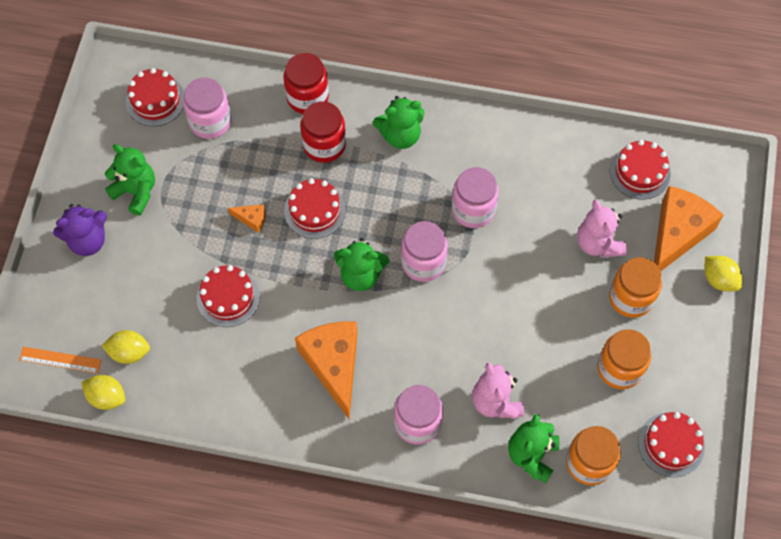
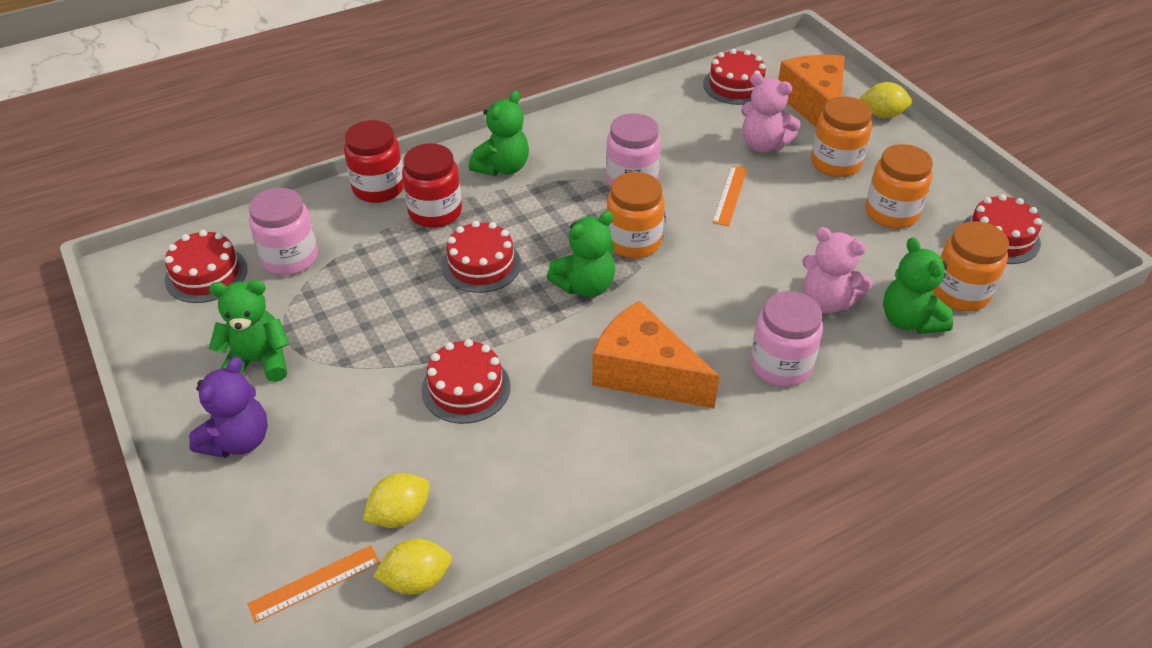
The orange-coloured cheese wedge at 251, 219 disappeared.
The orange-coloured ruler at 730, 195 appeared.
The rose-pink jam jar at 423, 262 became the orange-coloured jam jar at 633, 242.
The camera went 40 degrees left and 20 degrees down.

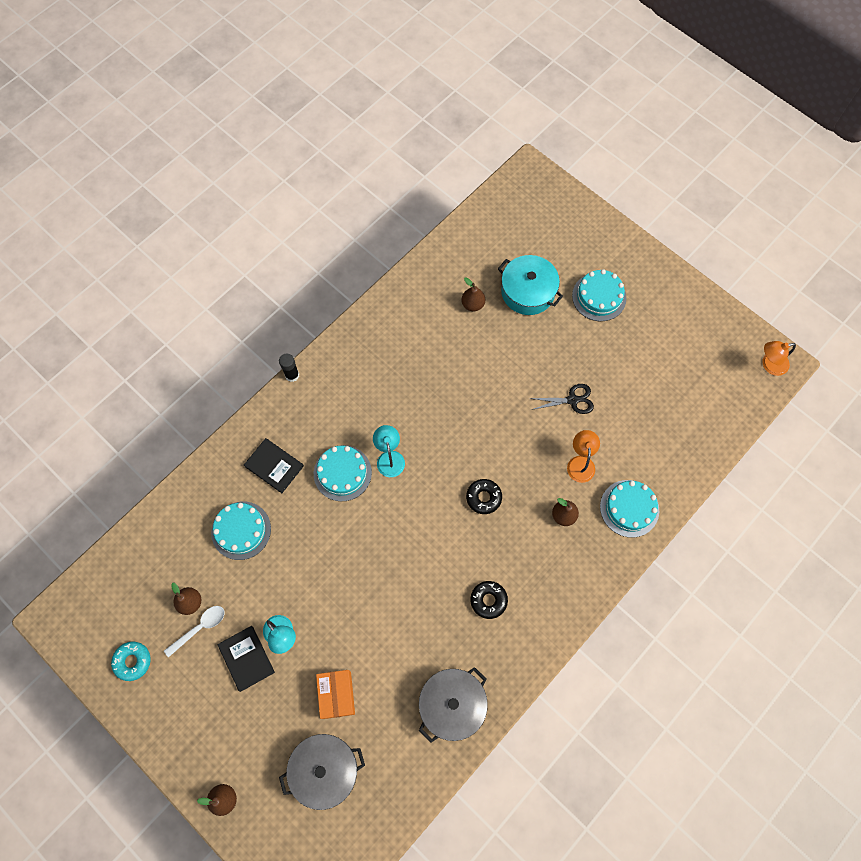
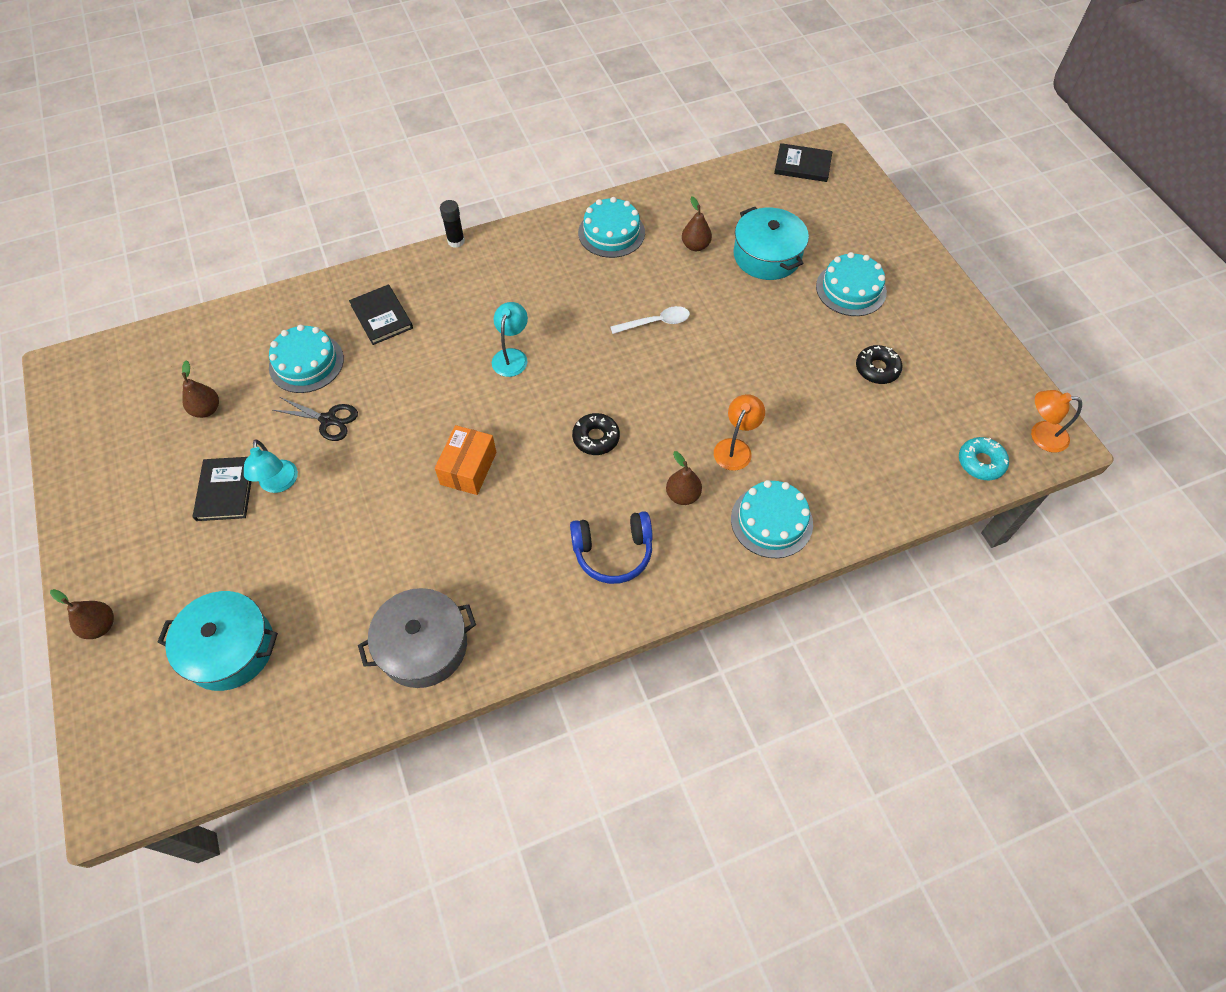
The cobalt over-ear headphones at 613, 552 appeared.
The black book at 802, 165 appeared.
The turquoise glazed donut moved from 132, 661 to 981, 462.
The pure white teaspoon moved from 200, 628 to 656, 322.
The turquoise gateau moved from 342, 473 to 611, 233.
The orange-coloured parcel moved from 337, 695 to 468, 468.
The black glazed donut moved from 488, 600 to 877, 369.
The black pair of scissors moved from 572, 400 to 328, 420.
The gray cooking pot at 325, 770 became the turquoise cooking pot at 230, 648.
The camera went 25 degrees right and 10 degrees down.

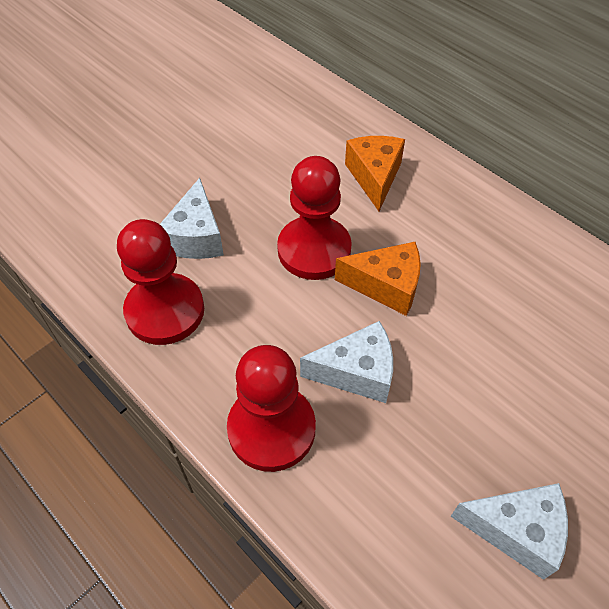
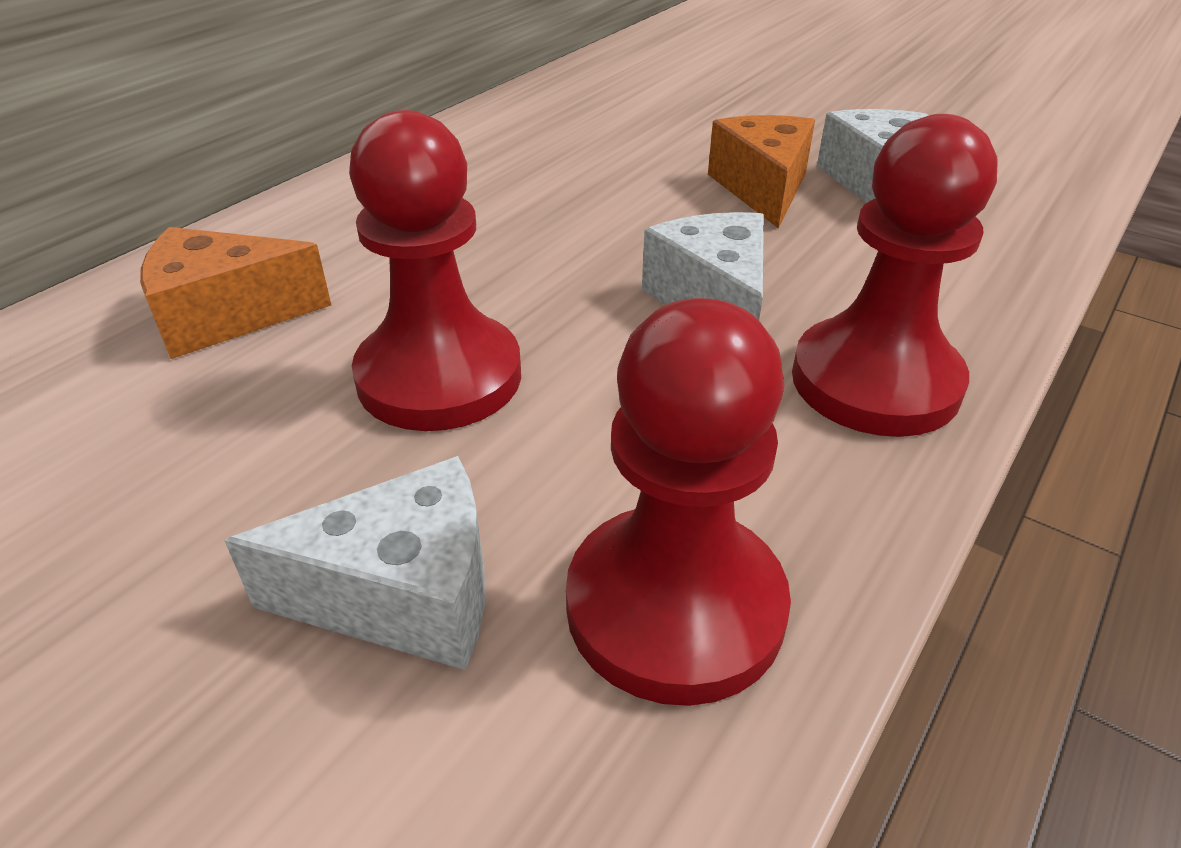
The orange-coloured cheese wedge moved from 386, 286 to 762, 188.
The camera went 100 degrees left and 15 degrees down.

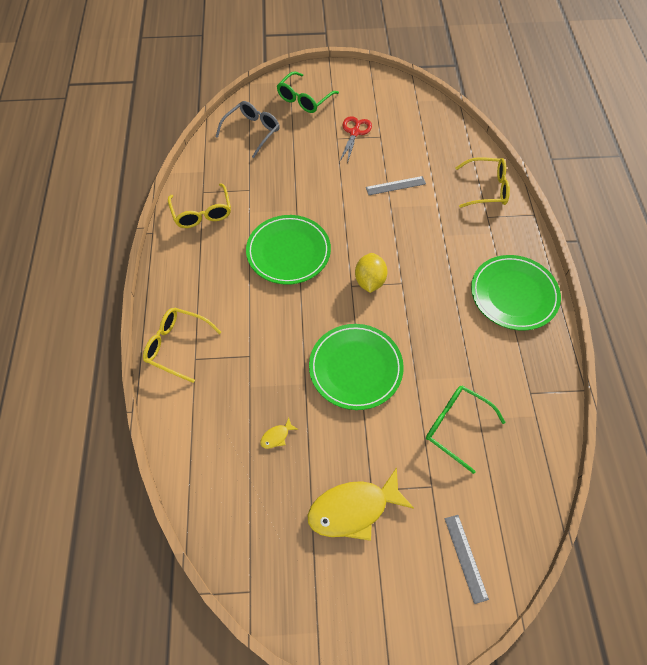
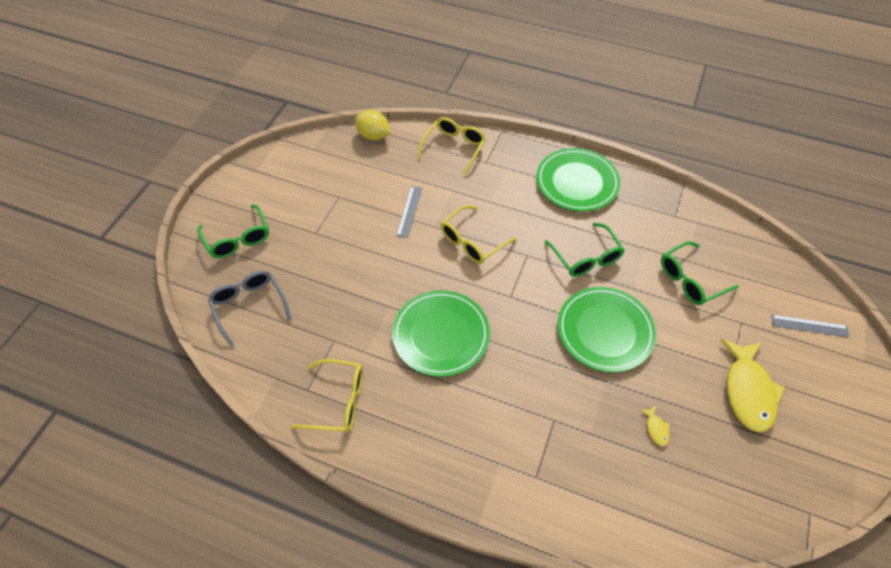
The crimson pair of scissors at 354, 132 disappeared.
The leaf-green spectacles at 586, 258 appeared.
The yellow spectacles moved from 176, 345 to 472, 242.
The yellow citrus fruit moved from 369, 281 to 373, 136.
The camera went 65 degrees left and 5 degrees down.

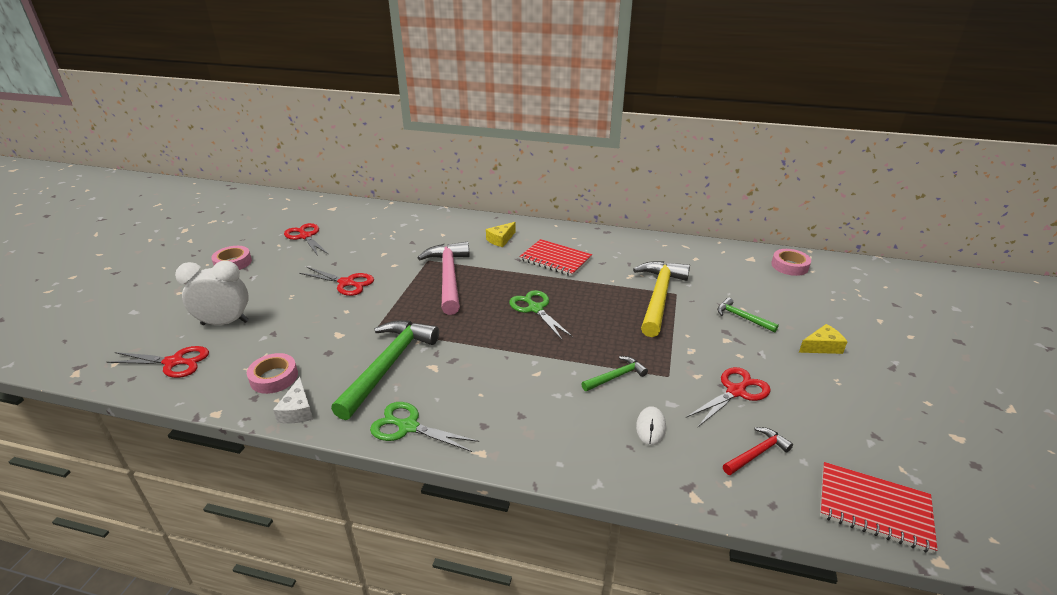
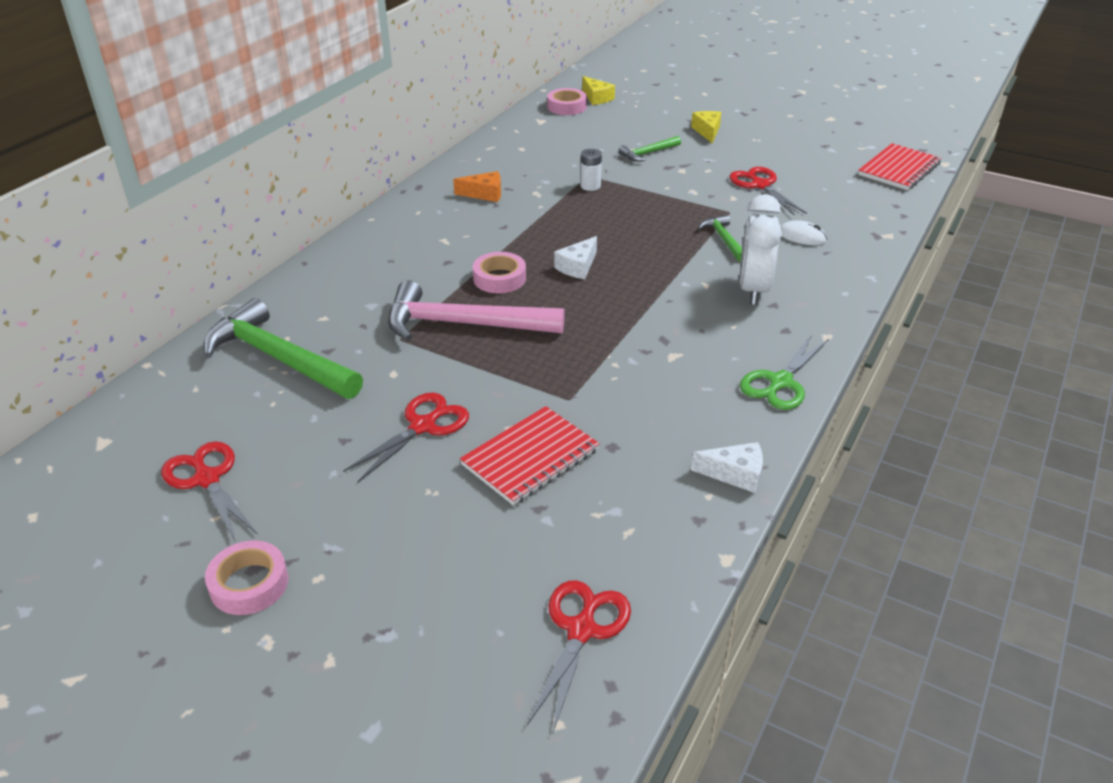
The crimson claw hammer at 757, 453 disappeared.
The orange-coloured cheese wedge at 484, 194 appeared.
The pure white clock moved from 225, 323 to 753, 290.
The rose-pink sticky tape moved from 274, 377 to 499, 278.
The leaf-green claw hammer moved from 389, 365 to 279, 358.
The yellow cheese wedge moved from 501, 239 to 596, 98.
The crimson notebook moved from 555, 259 to 530, 457.
The leaf-green pair of scissors at 535, 308 was replaced by the pure white cheese wedge at 577, 266.
The yellow claw hammer at 659, 297 was replaced by the pure white power cell at 590, 186.
The crimson pair of scissors at 305, 236 turned 75 degrees clockwise.
The camera went 75 degrees left and 5 degrees up.

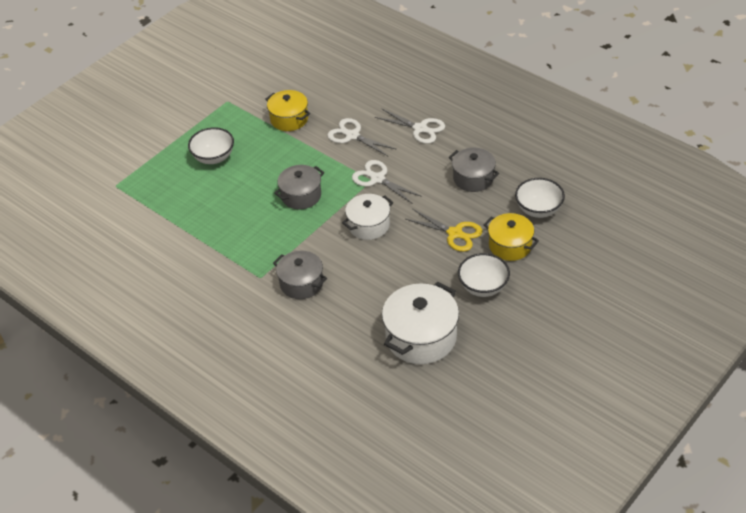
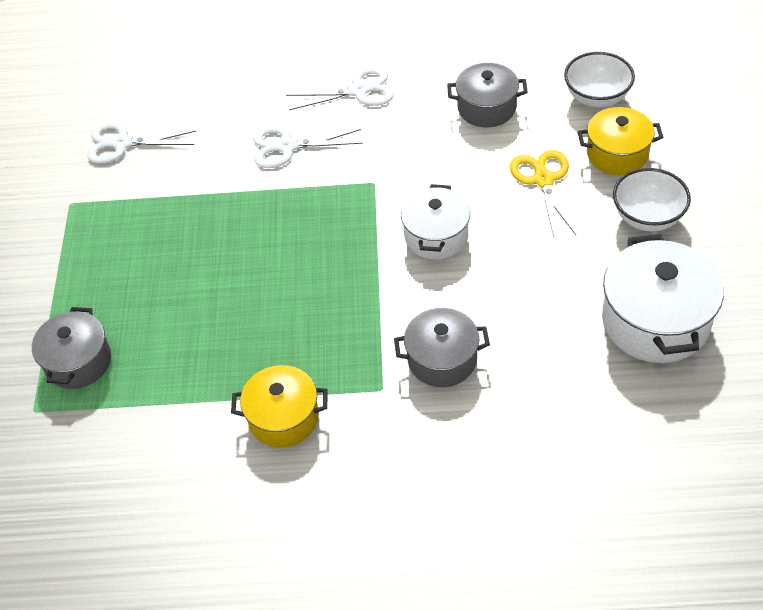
The pure white deep dish at 213, 157 disappeared.
The yellow cooking pot moved from 289, 119 to 283, 418.
The gray cooking pot moved from 301, 195 to 78, 362.
The pure white pair of scissors moved from 377, 179 to 122, 143.
The yellow pair of scissors at 455, 233 turned 90 degrees counterclockwise.
The camera went 40 degrees left and 5 degrees up.

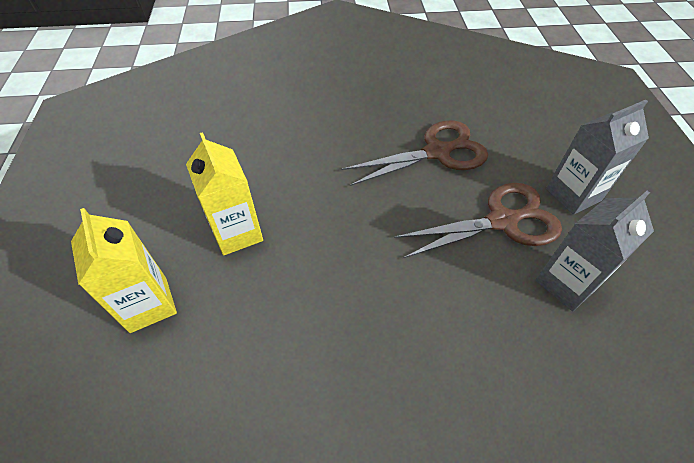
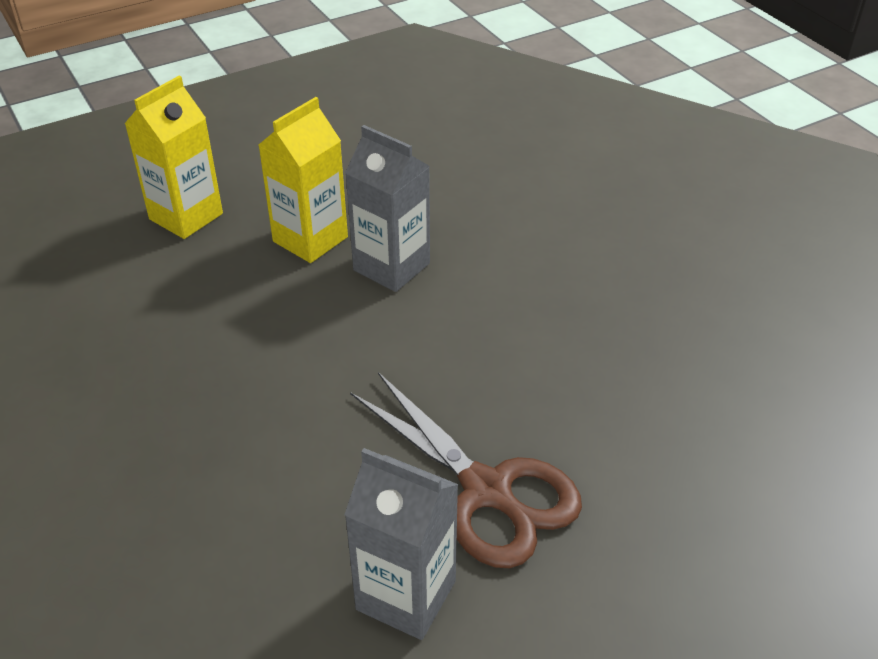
The dark brown pair of scissors at 437, 152 disappeared.
The gray carton moved from 573, 194 to 391, 267.
The camera went 65 degrees right and 10 degrees down.

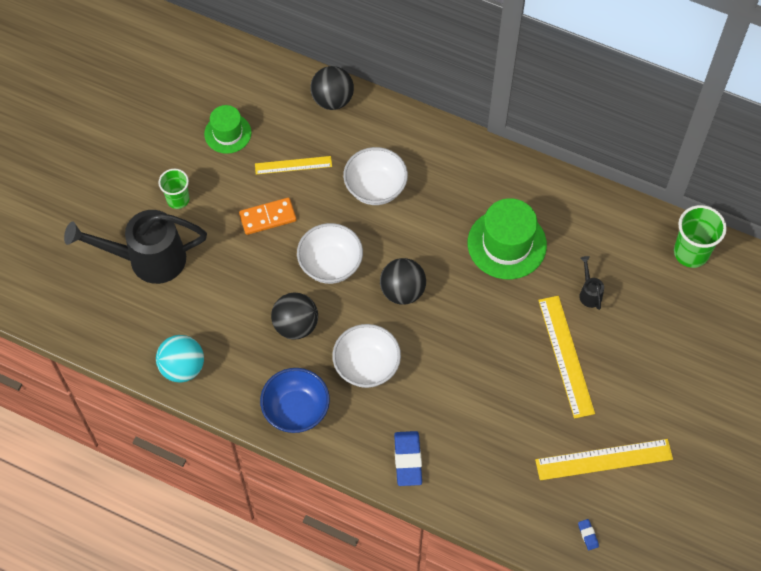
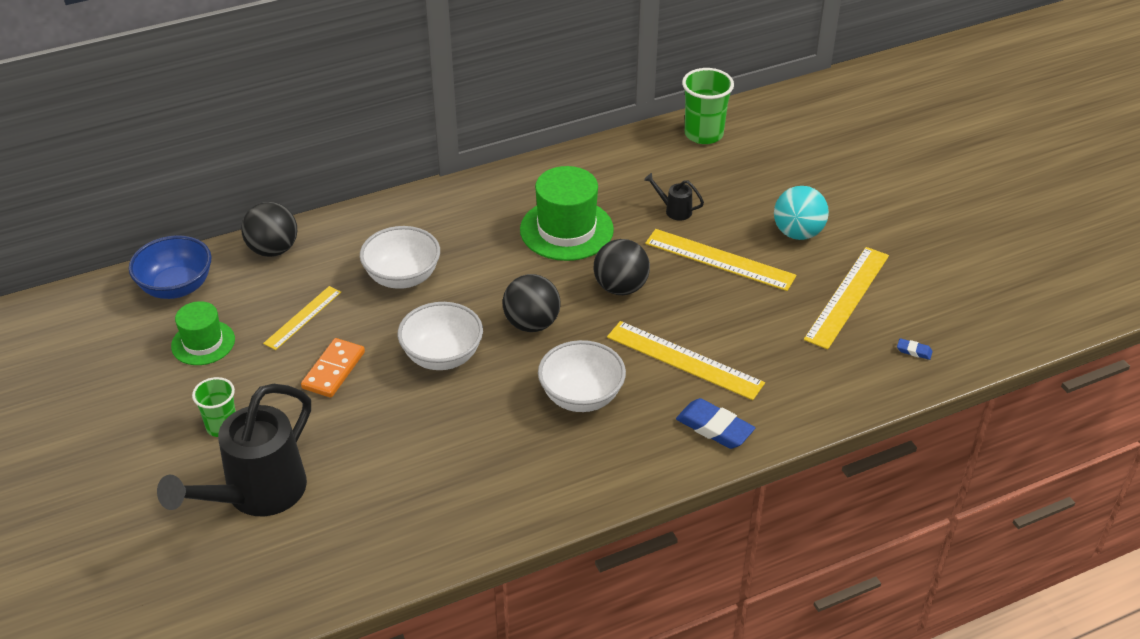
The yellow ruler at 684, 360 appeared.
The turquoise play ball moved from 182, 367 to 798, 233.
The cobalt deep dish moved from 296, 410 to 176, 287.
The black play ball moved from 295, 325 to 620, 287.
The camera went 50 degrees left and 20 degrees down.

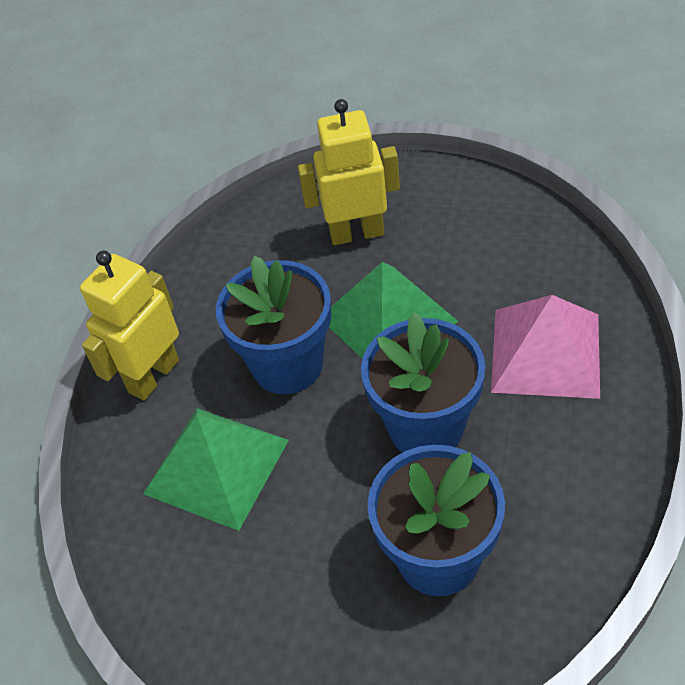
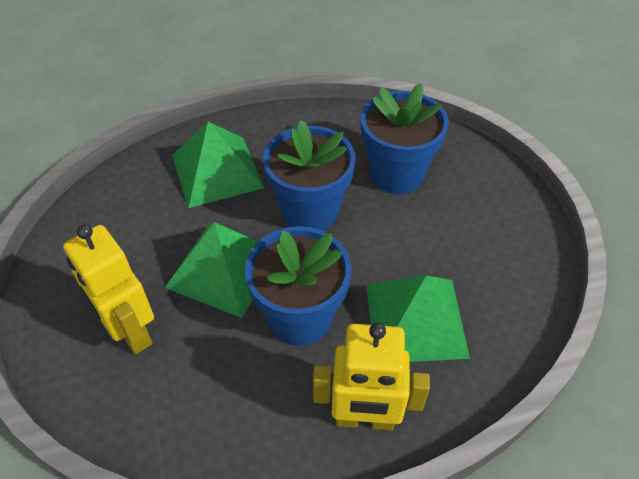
The rose-pink pyramid shape at 546, 352 became the leaf-green pyramid shape at 217, 171.
The camera went 125 degrees left and 0 degrees up.

